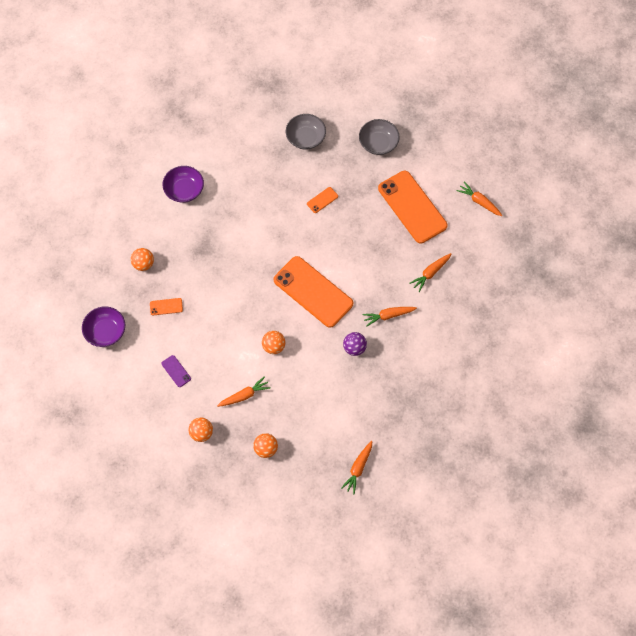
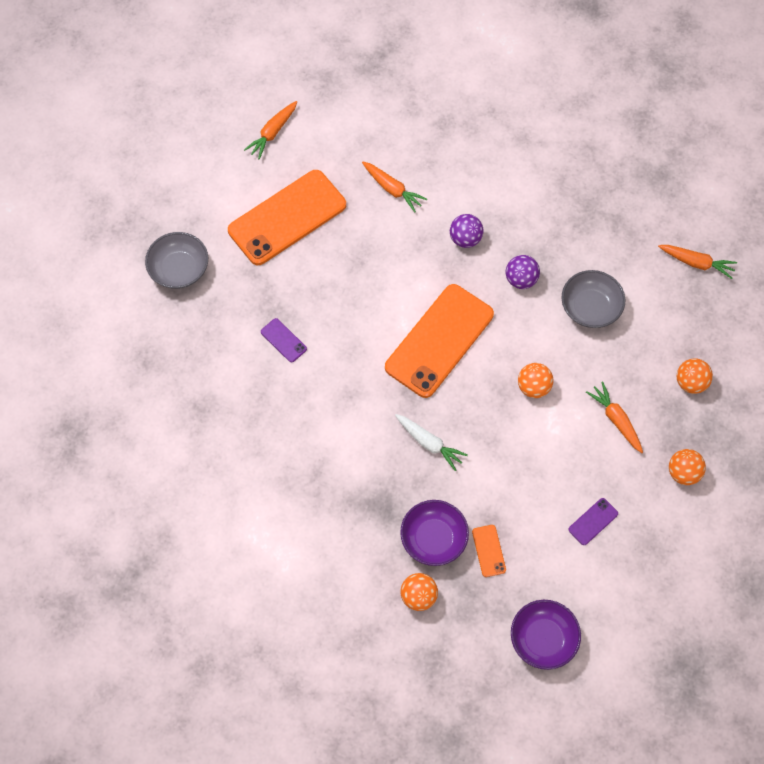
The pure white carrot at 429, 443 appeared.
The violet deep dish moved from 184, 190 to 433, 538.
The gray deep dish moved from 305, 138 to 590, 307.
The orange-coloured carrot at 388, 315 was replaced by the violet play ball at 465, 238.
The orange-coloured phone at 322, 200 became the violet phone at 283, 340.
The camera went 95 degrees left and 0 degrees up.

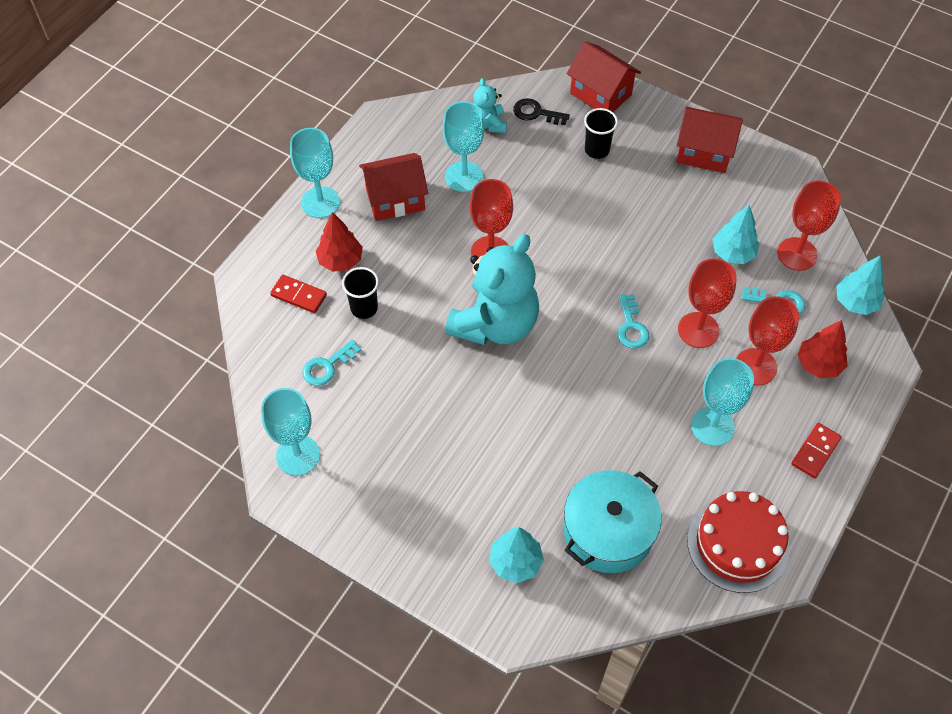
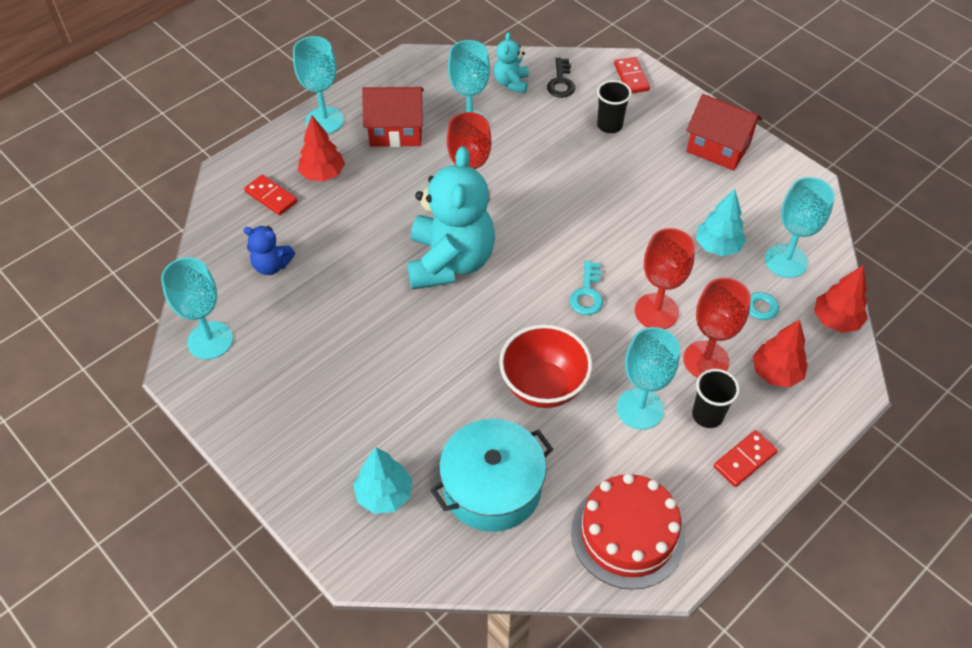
The crimson deep dish at 543, 386 appeared.
The black beaker moved from 364, 308 to 707, 415.
The turquoise latchkey at 327, 366 was replaced by the cobalt teddy bear at 272, 265.
The crimson house at 600, 94 was replaced by the crimson domino tile at 631, 77.
The crimson chalice at 797, 254 became the turquoise chalice at 786, 261.
The turquoise tree at 855, 302 became the crimson tree at 835, 320.
The turquoise teddy bear at 495, 324 turned 45 degrees counterclockwise.
The black latchkey at 536, 113 turned 120 degrees counterclockwise.
The camera went 15 degrees right and 5 degrees down.

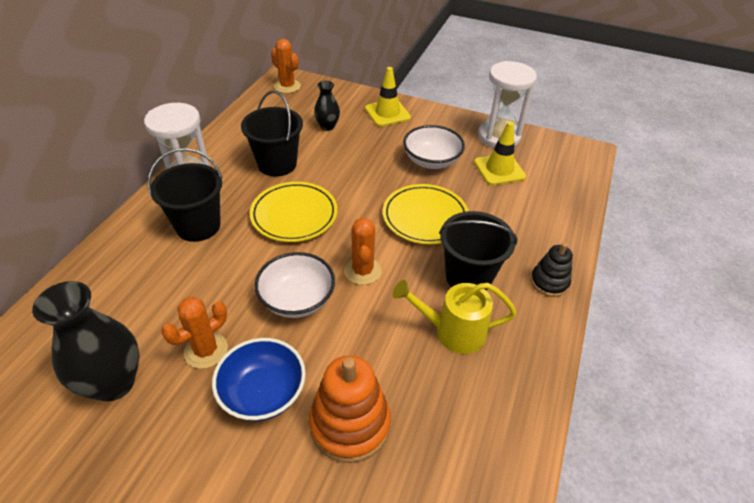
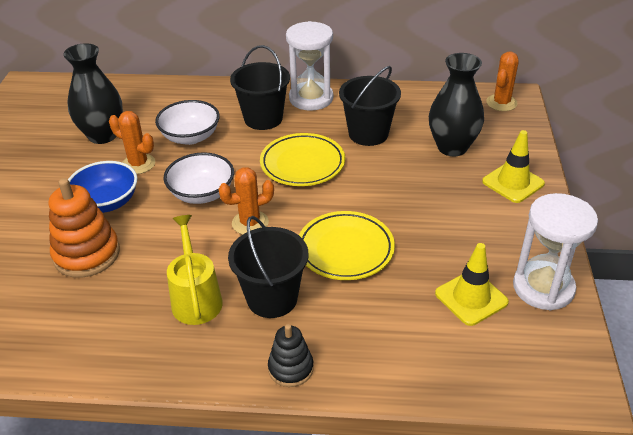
The pure white deep dish moved from 431, 161 to 190, 137.
The black vase at 327, 126 changed to 1.83 times the size.
The camera went 75 degrees right and 5 degrees down.

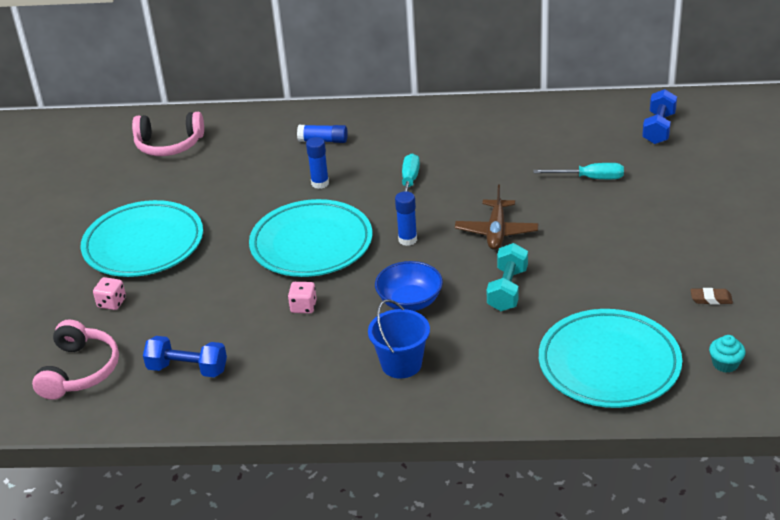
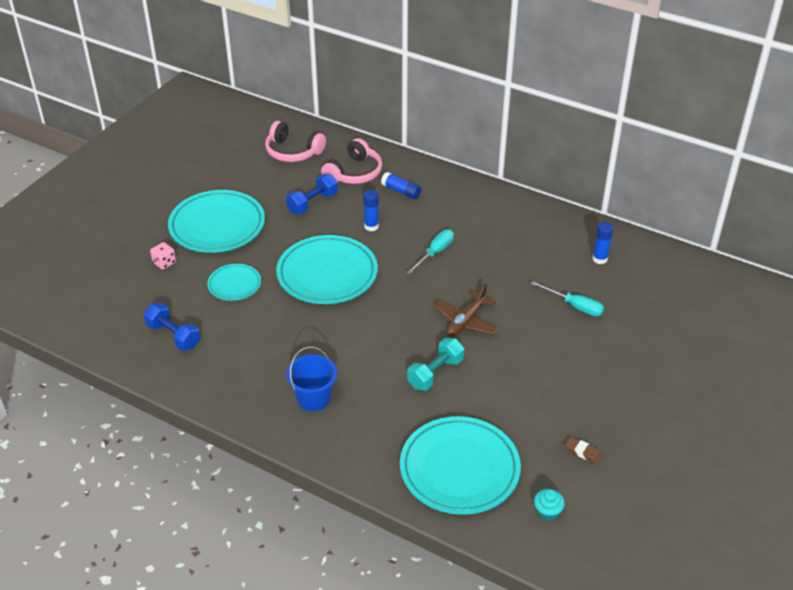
The rose-pink game die at 303, 307 disappeared.
The cobalt deep dish at 410, 301 disappeared.
The turquoise flat dish at 234, 284 appeared.
The rose-pink over-ear headphones moved from 79, 371 to 354, 173.
The cobalt glue stick moved from 407, 240 to 599, 259.
The cobalt dumbbell moved from 658, 128 to 312, 203.
The camera went 25 degrees right and 5 degrees up.

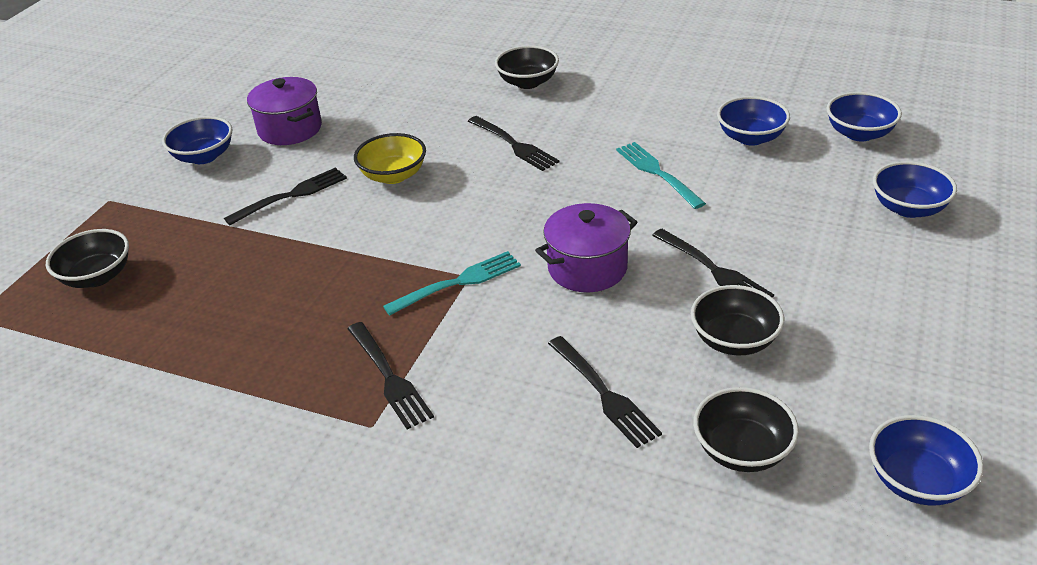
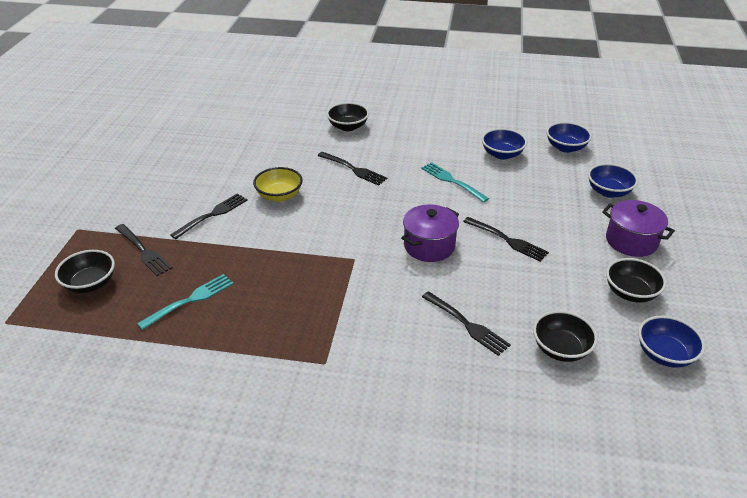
The cobalt deep dish at 204, 156 disappeared.
The violet cooking pot moved from 290, 129 to 631, 241.
The black fork moved from 388, 377 to 143, 251.
The turquoise fork moved from 457, 283 to 189, 301.
The black deep dish moved from 734, 340 to 630, 293.
The camera went 15 degrees left and 0 degrees up.

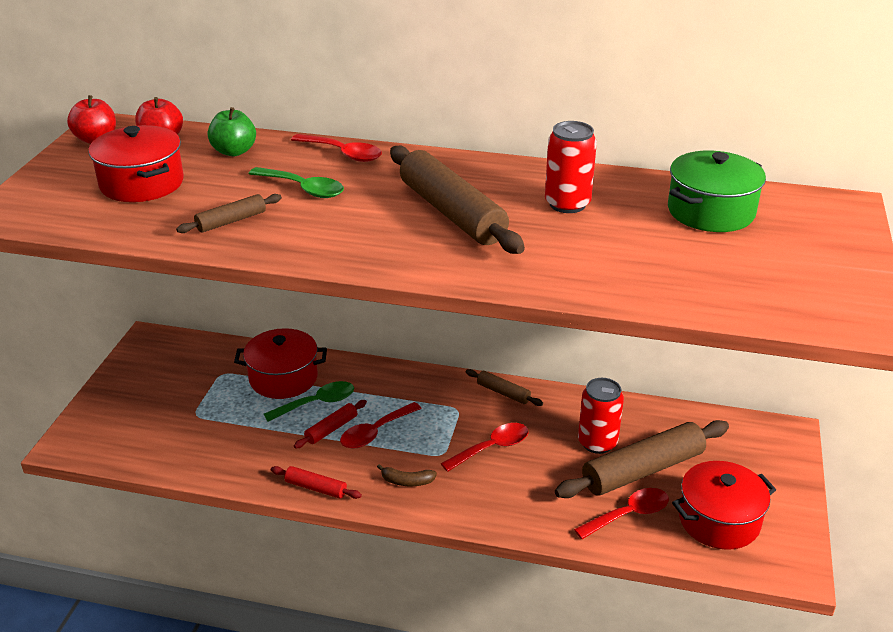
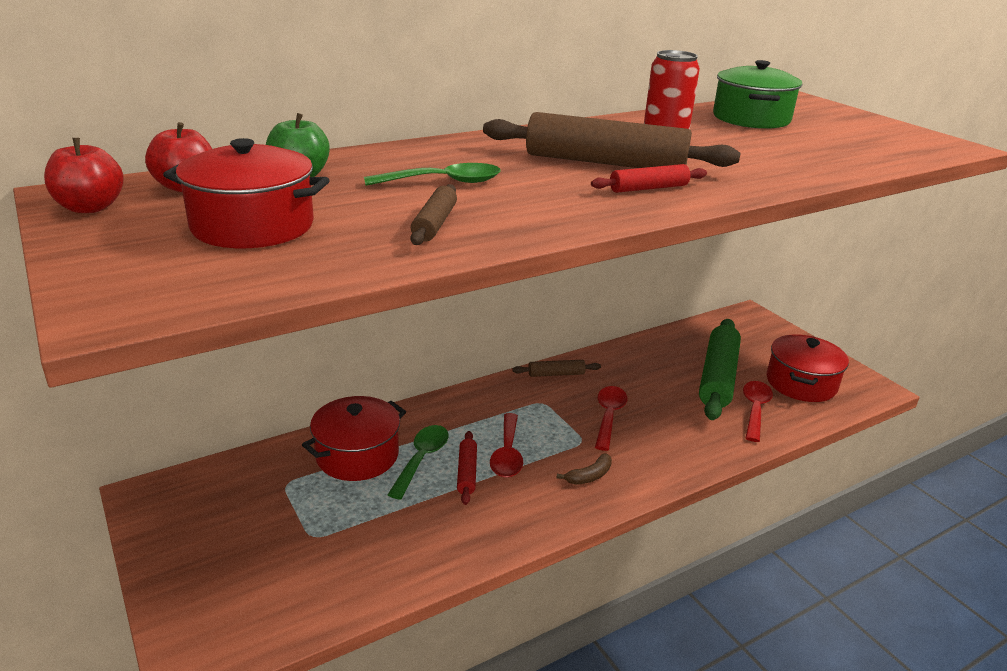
The crimson teaspoon at 343, 153 disappeared.
The crimson tin at 597, 442 disappeared.
The crimson dough roller moved from 316, 488 to 648, 188.
The dark brown dough roller at 642, 470 became the leaf-green dough roller at 717, 377.
The camera went 45 degrees left and 5 degrees down.

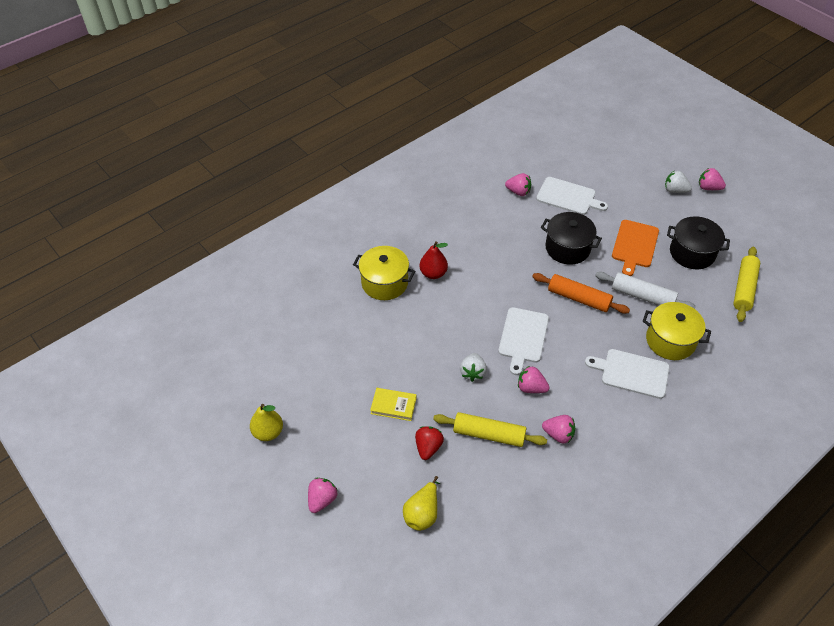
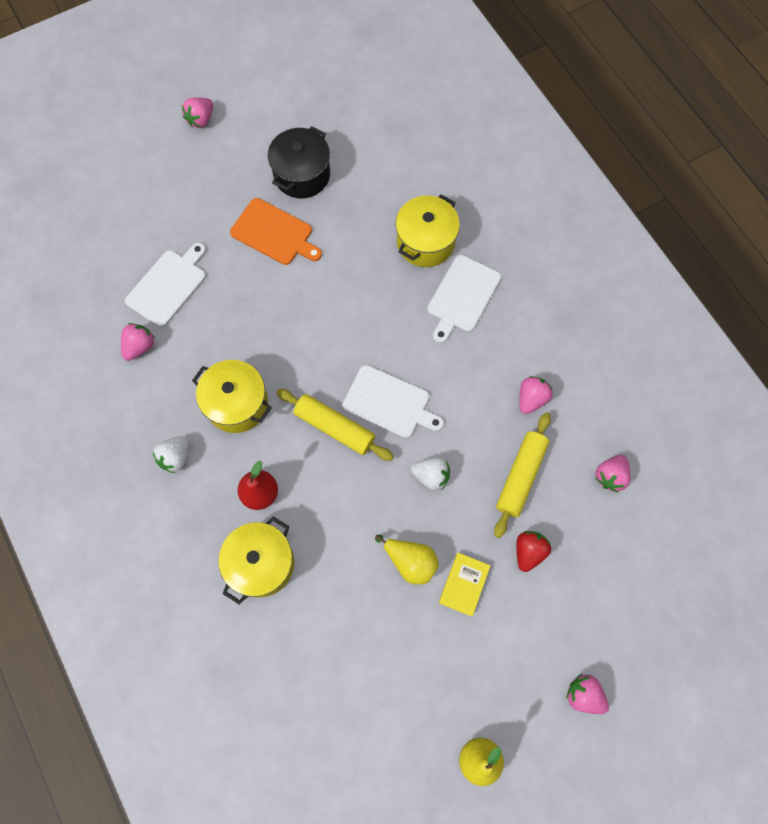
The orange-coloured dough roller at 578, 298 disappeared.
The black cooking pot at 567, 248 disappeared.
The pure white dough roller at 642, 296 disappeared.
The yellow cooking pot at 237, 404 appeared.
The yellow pear fruit moved from 422, 513 to 410, 561.
The rose-pink strawberry moved from 531, 388 to 610, 476.
The pure white strawberry moved from 675, 190 to 176, 457.
The yellow dough roller moved from 744, 288 to 335, 427.
The crimson strawberry at 428, 447 turned 90 degrees clockwise.
The camera went 80 degrees left and 20 degrees up.

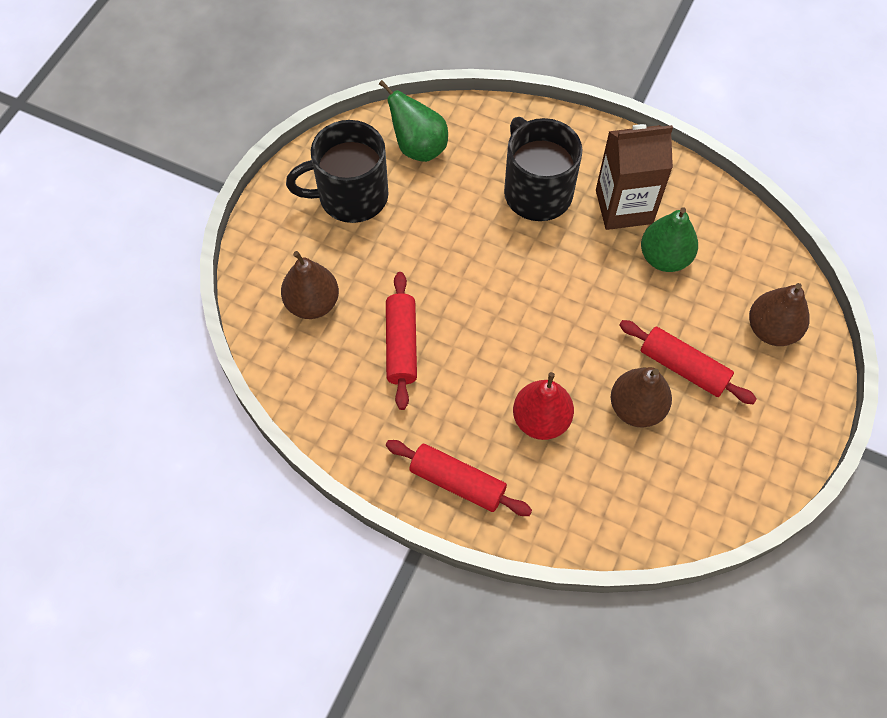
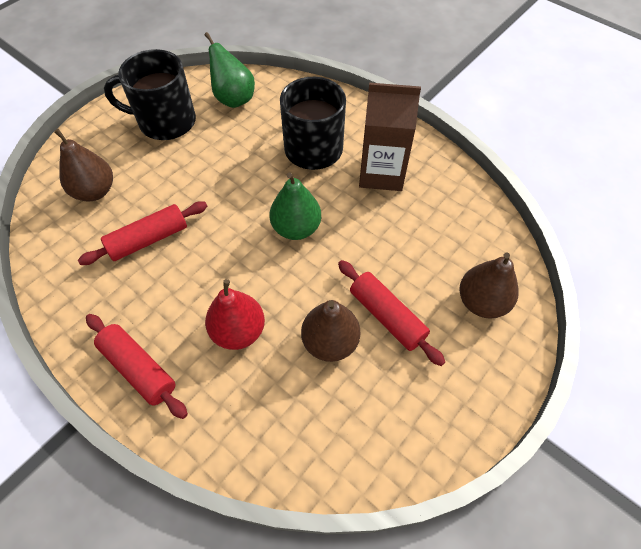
The leaf-green pear fruit moved from 664, 257 to 296, 228.
The crimson dough roller at 401, 345 turned 45 degrees clockwise.
The camera went 15 degrees right and 5 degrees down.

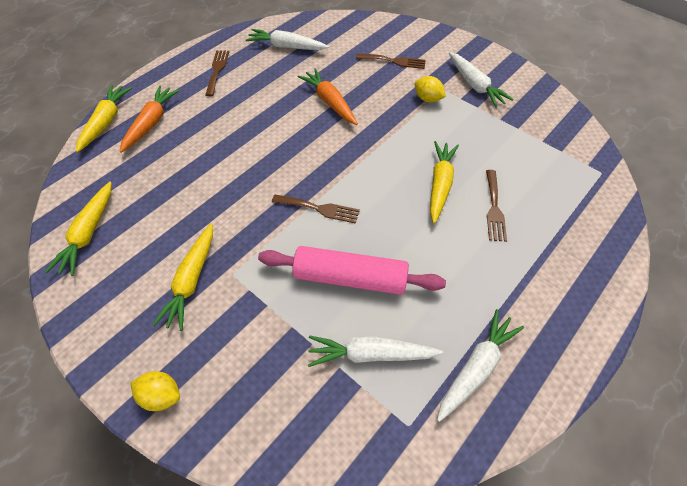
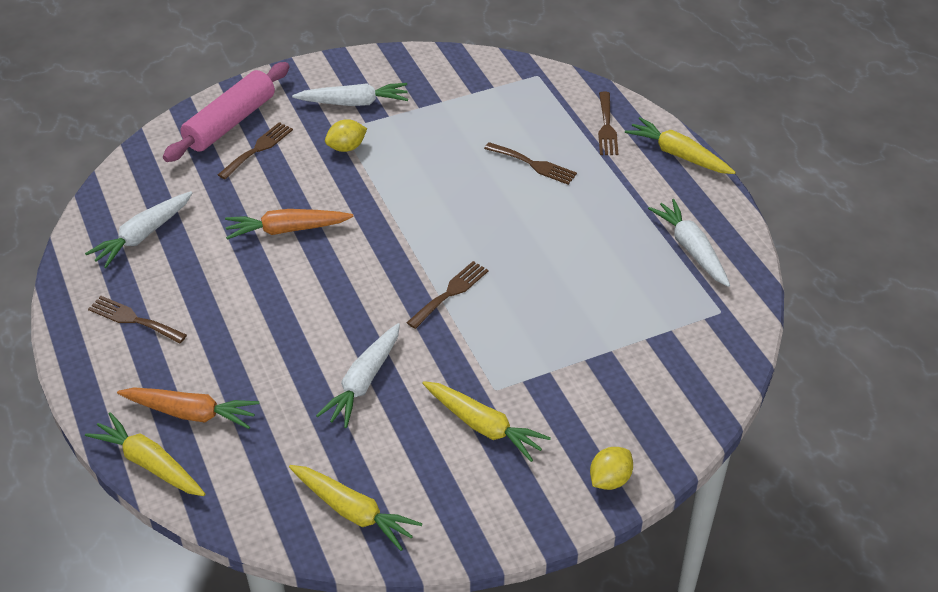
The dark brown fork at 606, 127 appeared.
The rose-pink dough roller moved from 350, 278 to 230, 122.
The pure white carrot moved from 370, 354 to 363, 382.
The yellow carrot moved from 440, 184 to 678, 155.
The orange-coloured carrot at 151, 123 turned 150 degrees clockwise.
The camera went 65 degrees left and 10 degrees down.

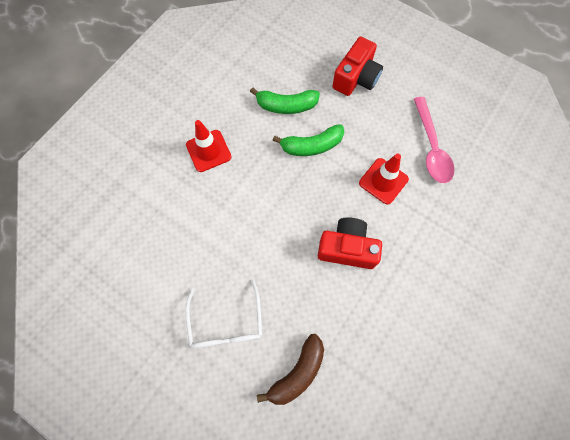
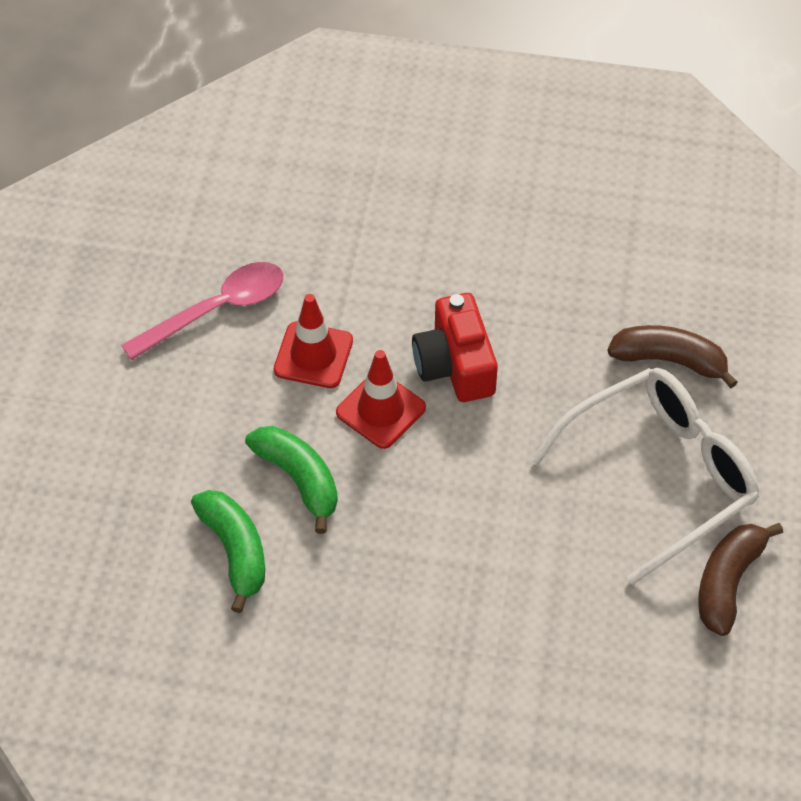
The crimson photo camera at 356, 78 disappeared.
The dark brown banana at 728, 582 appeared.
The crimson safety cone moved from 208, 151 to 381, 410.
The pure white spectacles at 226, 323 changed to 1.55 times the size.
The camera went 115 degrees left and 15 degrees down.

